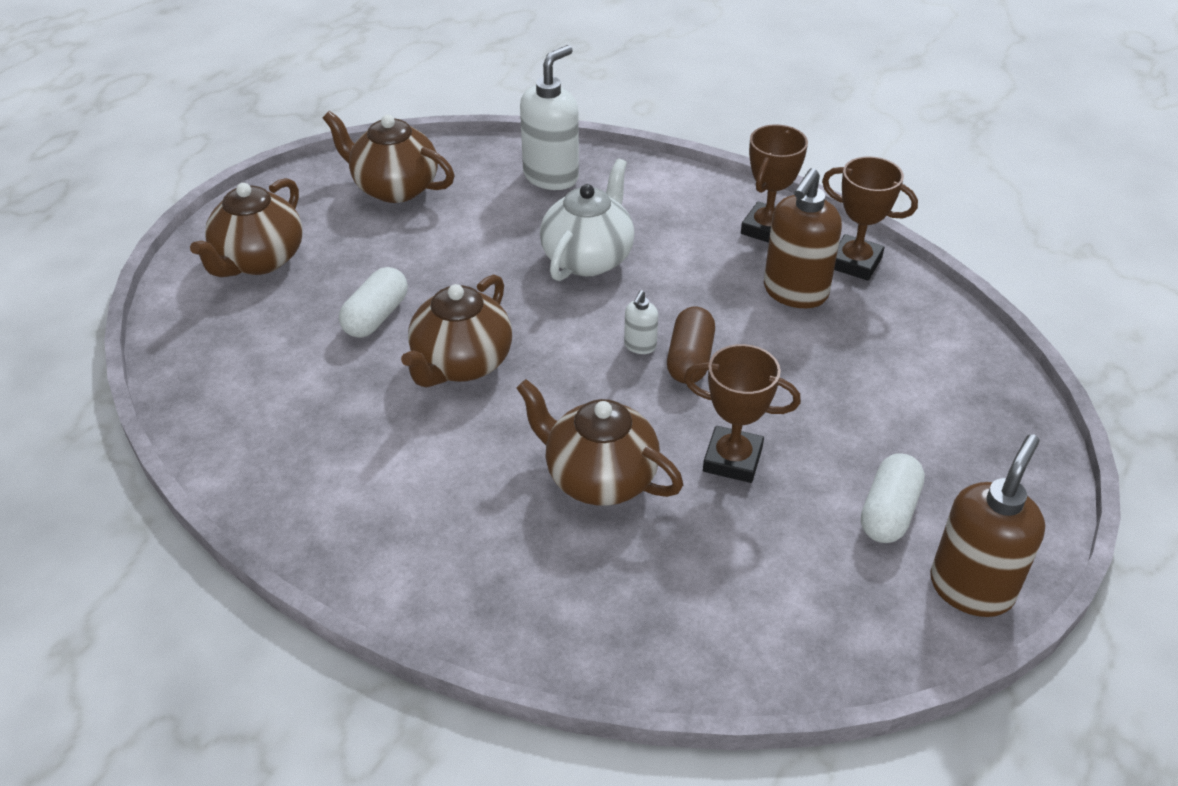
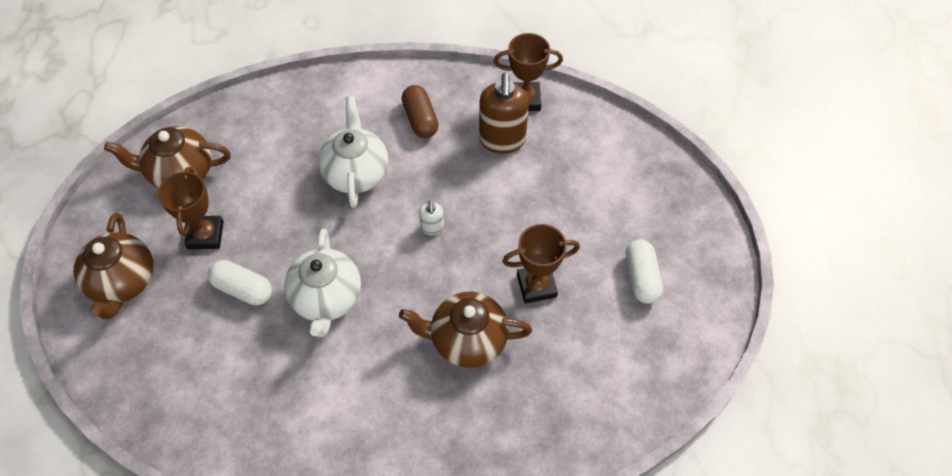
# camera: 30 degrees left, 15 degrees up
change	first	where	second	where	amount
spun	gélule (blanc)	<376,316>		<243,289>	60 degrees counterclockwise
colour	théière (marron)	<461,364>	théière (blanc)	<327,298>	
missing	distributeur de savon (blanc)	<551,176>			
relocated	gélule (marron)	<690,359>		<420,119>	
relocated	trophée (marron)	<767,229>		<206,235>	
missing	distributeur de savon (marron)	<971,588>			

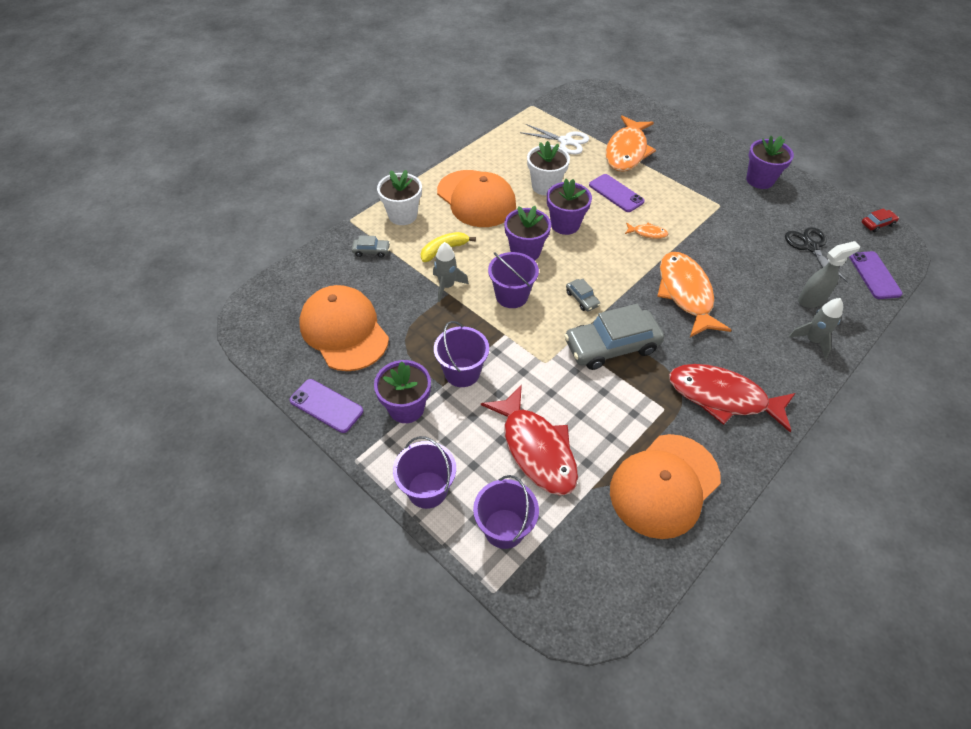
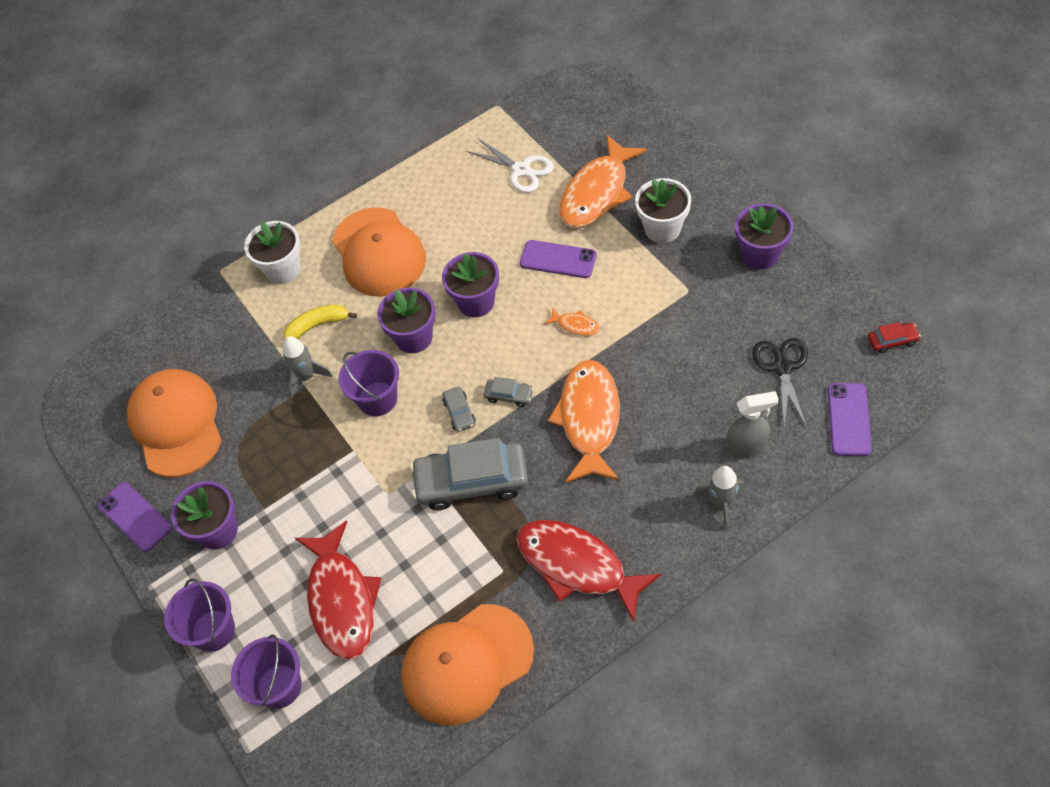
# camera: 20 degrees right, 5 degrees up
change	first	where	second	where	amount
relocated	voiture (gris)	<371,251>		<509,395>	
missing	seau (violet)	<462,372>			
relocated	pot de fleurs (blanc)	<545,186>		<662,228>	
spun	téléphone (violet)	<616,193>		<558,259>	45 degrees counterclockwise

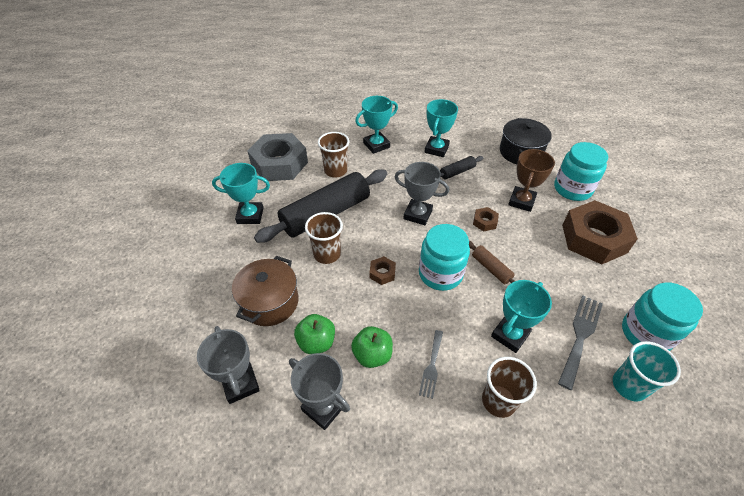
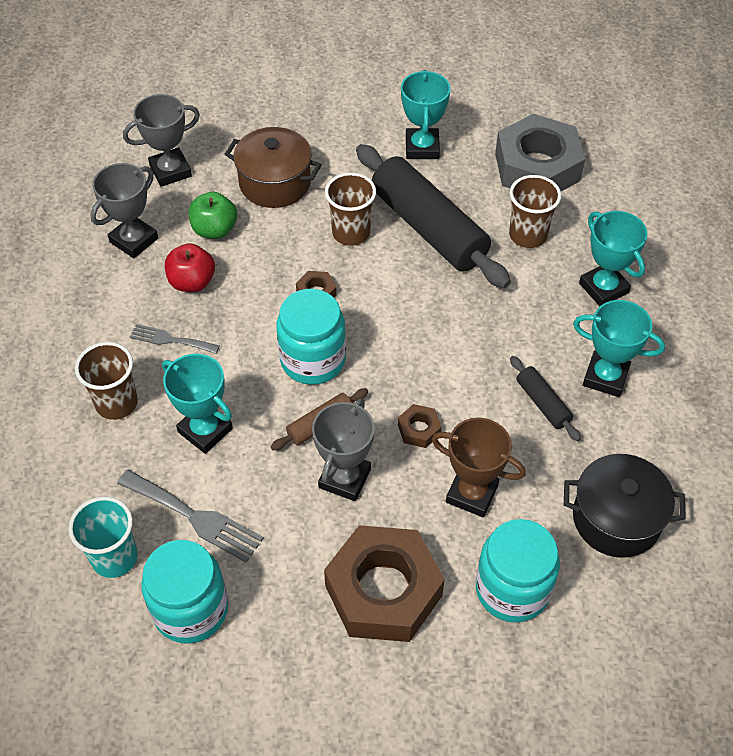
# camera: 90 degrees right, 5 degrees up
change	first	where	second	where	amount
colour	pomme (vert)	<372,355>	pomme (rouge)	<192,282>	
relocated	trophée (gris)	<417,214>		<344,478>	

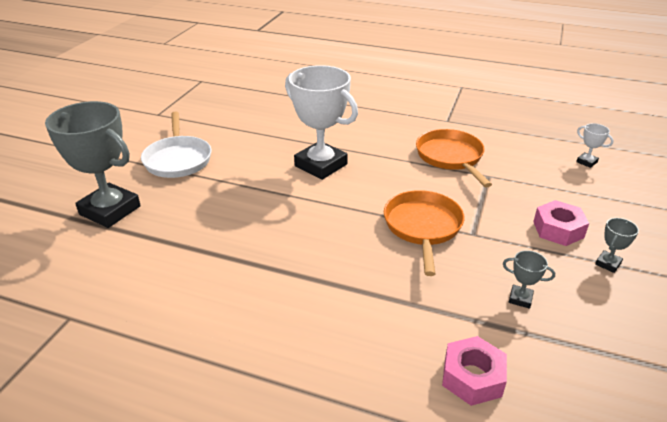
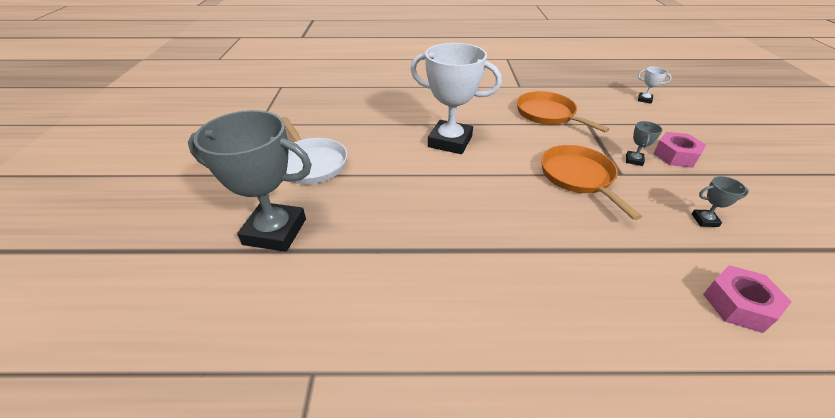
# camera: 20 degrees left, 5 degrees up
change	first	where	second	where	amount
relocated	trophée (gris)	<608,264>		<634,160>	

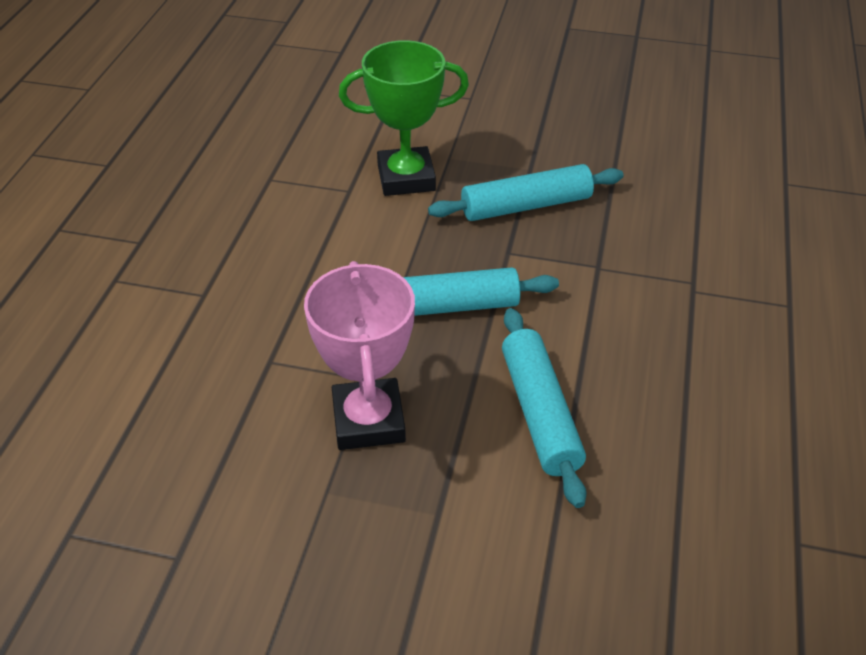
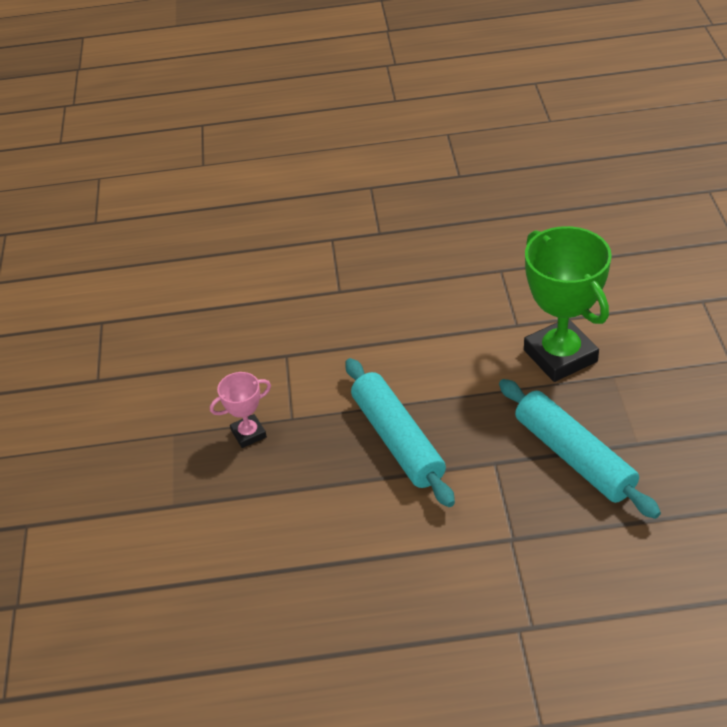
# camera: 75 degrees right, 0 degrees up
change	first	where	second	where	amount
size	trophée (rose)	<368,420>		<248,434>	x0.50
missing	rouleau à pâtisserie (turquoise)	<540,413>			

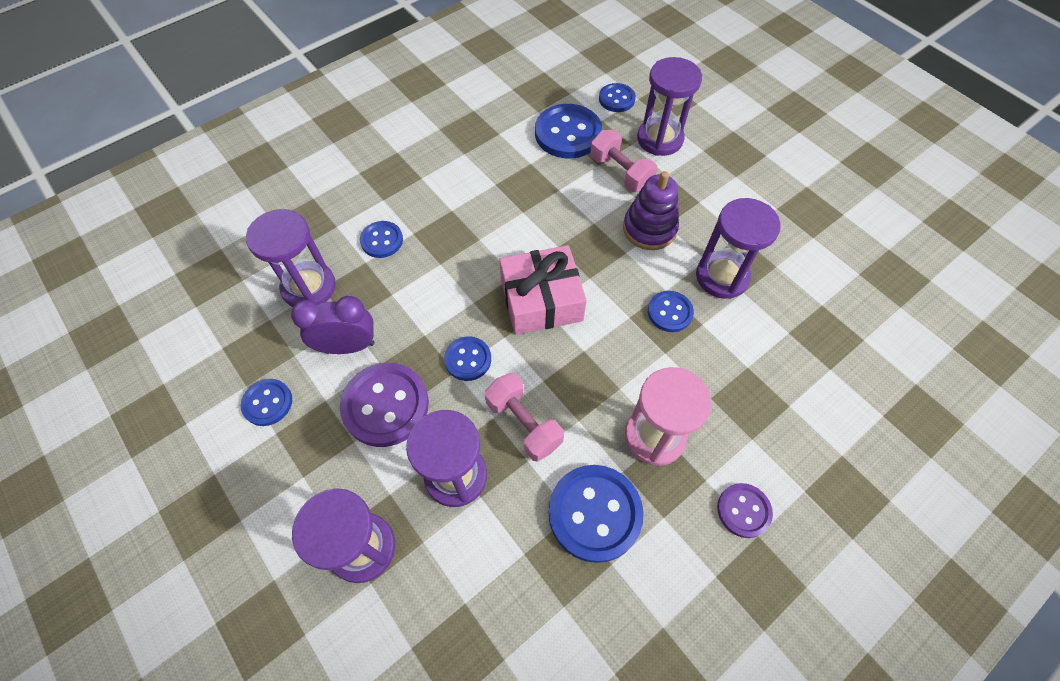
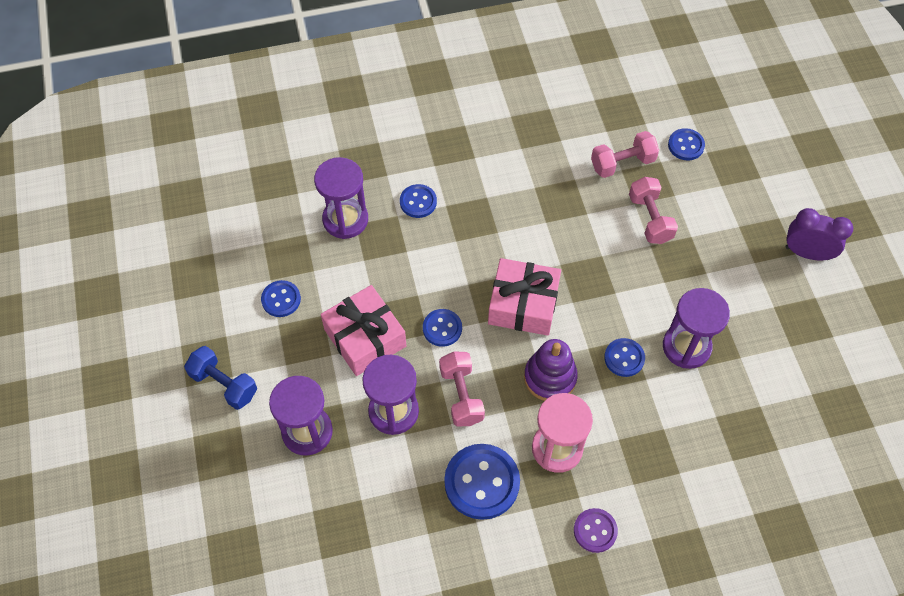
# camera: 25 degrees right, 0 degrees up
change	first	where	second	where	amount
relocated	réveil (violet)	<348,346>		<807,253>	
exchanged	bouton (violet)	<385,405>	cadeau (rose)	<365,338>	
exchanged	bouton (bleu)	<568,133>	haltère (rose)	<622,163>	
relocated	jouet à empiler (violet)	<649,229>		<550,377>	
missing	sablier (violet)	<660,139>			
appeared			haltère (bleu)	<224,384>	

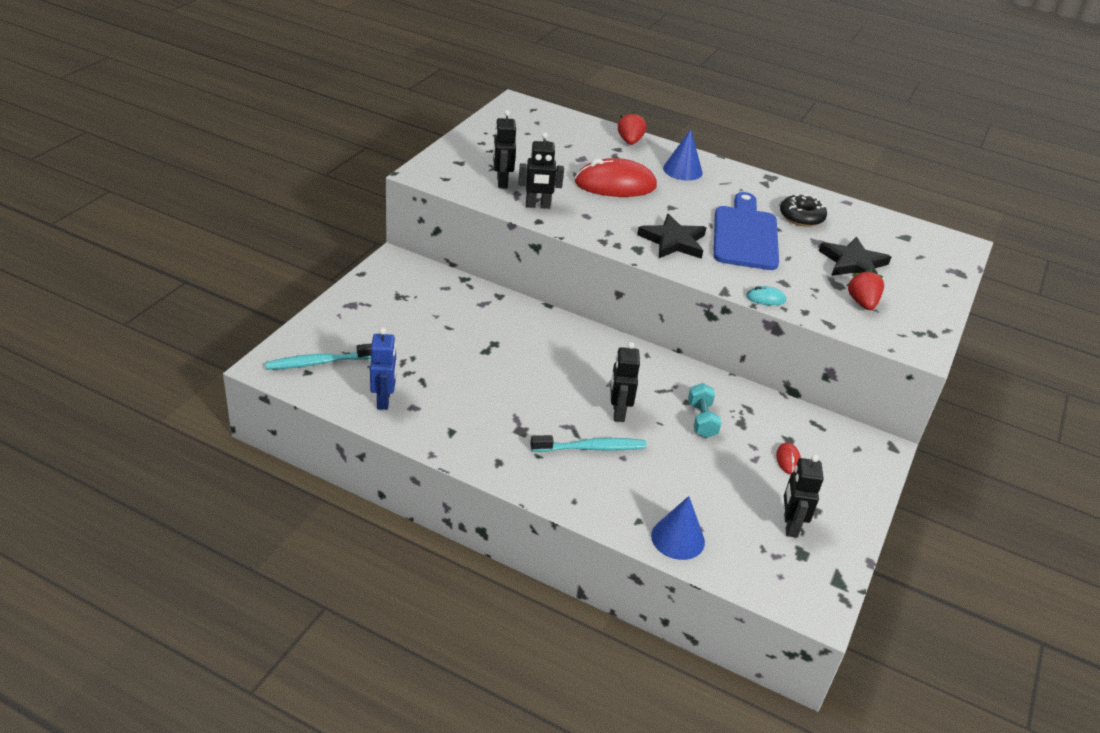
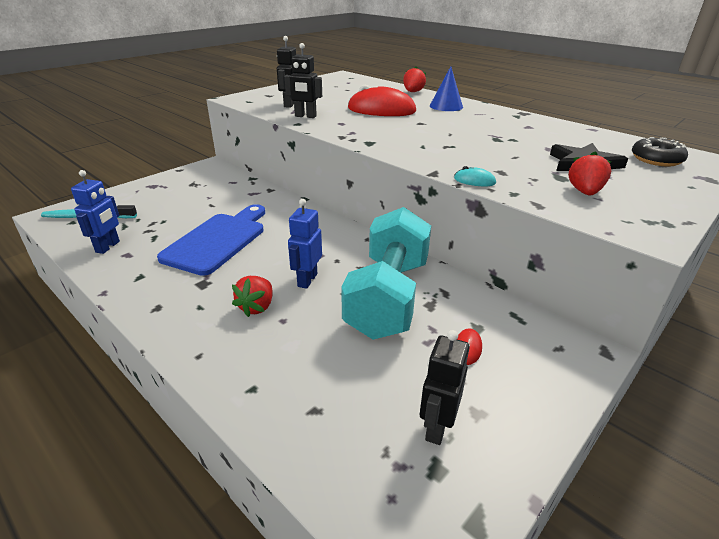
# camera: 20 degrees right, 5 degrees down
change	first	where	second	where	amount
exchanged	brosse à dents (turquoise)	<591,448>	fraise (rouge)	<257,307>	
colour	robot (noir)	<618,412>	robot (bleu)	<307,280>	
missing	étoile (noir)	<673,241>			
missing	cône (bleu)	<678,538>			
size	haltère (turquoise)	<701,420>		<388,297>	x2.40
relocated	planche à découper (bleu)	<745,235>		<218,240>	
relocated	beignet (noir)	<801,217>		<656,159>	

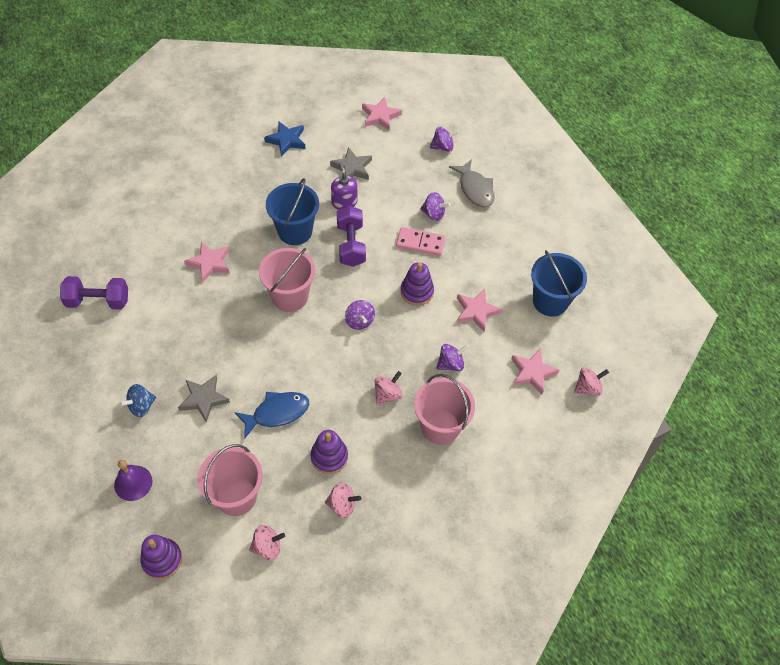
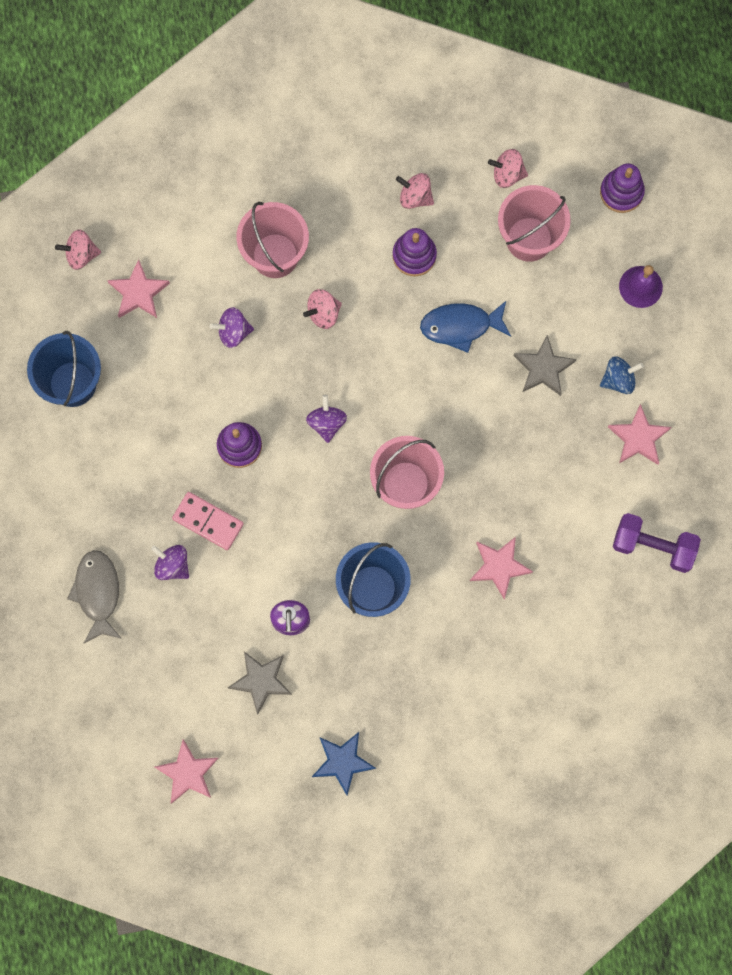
# camera: 160 degrees left, 20 degrees up
change	first	where	second	where	amount
missing	haltère (violet)	<351,245>			
missing	toupie (violet)	<443,147>			
relocated	étoile (rose)	<476,311>		<638,438>	

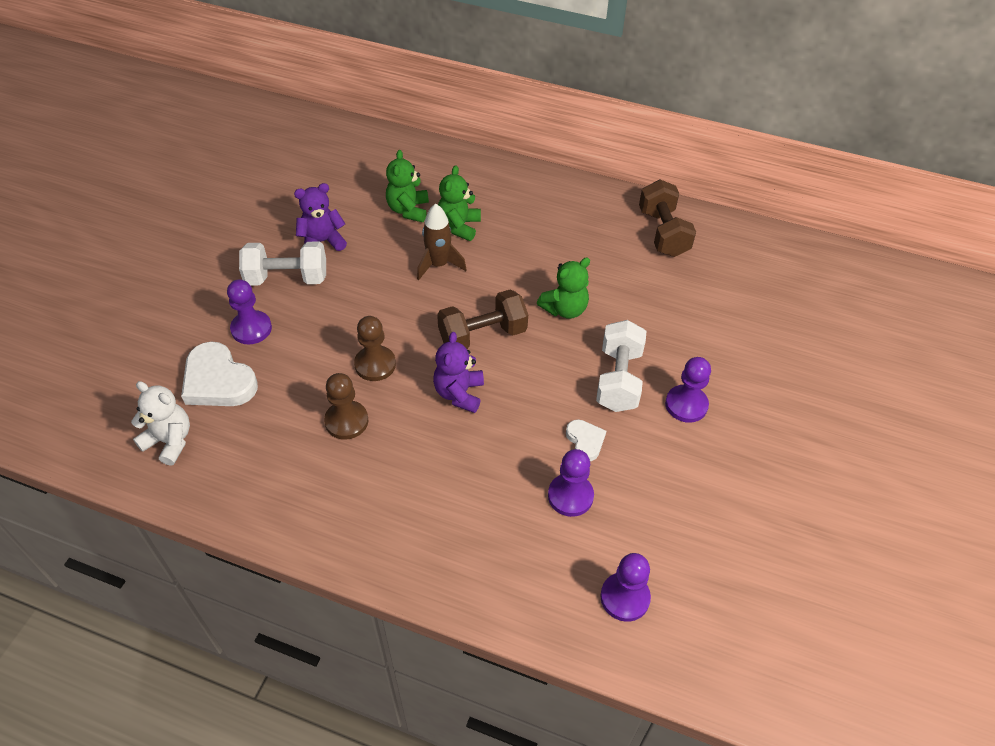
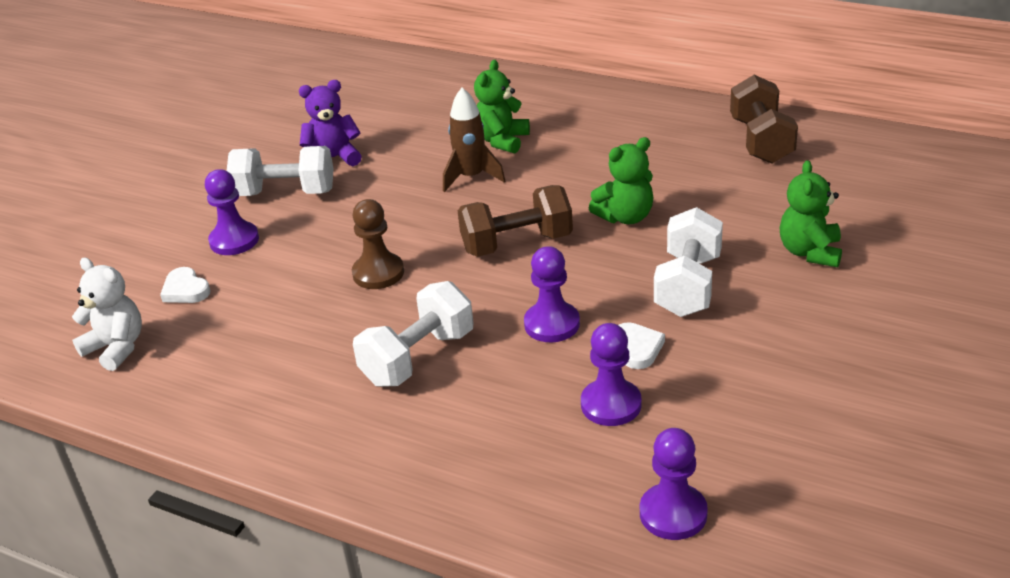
# camera: 10 degrees right, 15 degrees down
change	first	where	second	where	amount
size	cœur (blanc)	<218,381>		<185,290>	x0.54
missing	pion (marron)	<346,421>			
relocated	ours en peluche (vert)	<408,210>		<810,252>	
missing	ours en peluche (violet)	<459,393>			
relocated	pion (violet)	<686,405>		<552,324>	
appeared			haltère (blanc)	<418,358>	

